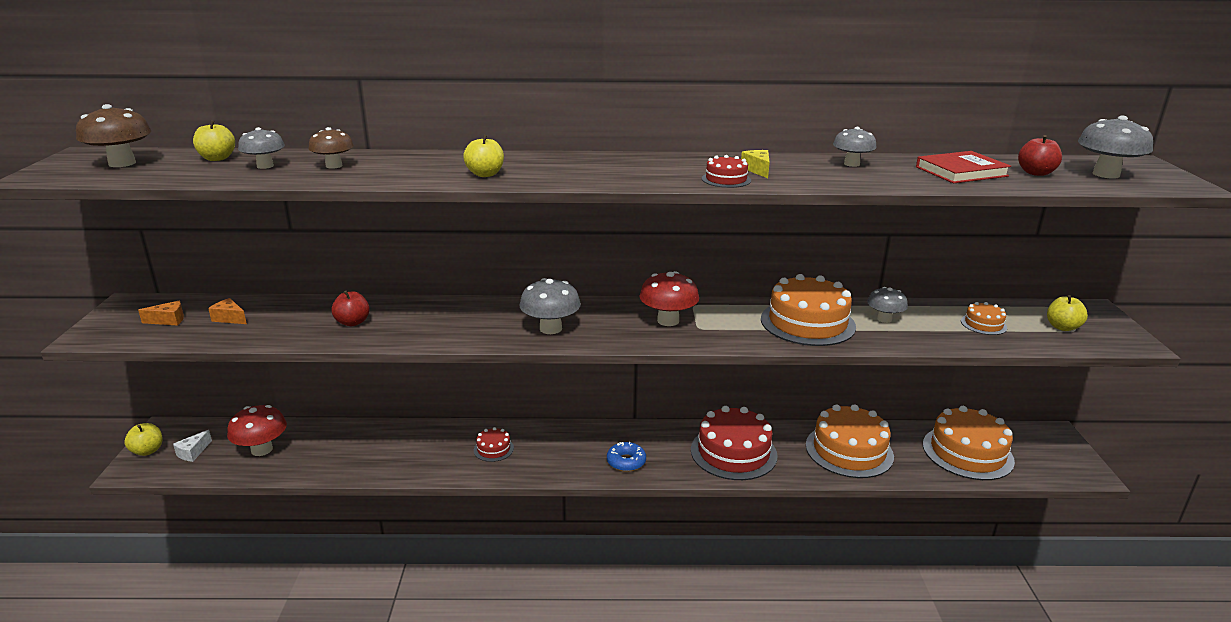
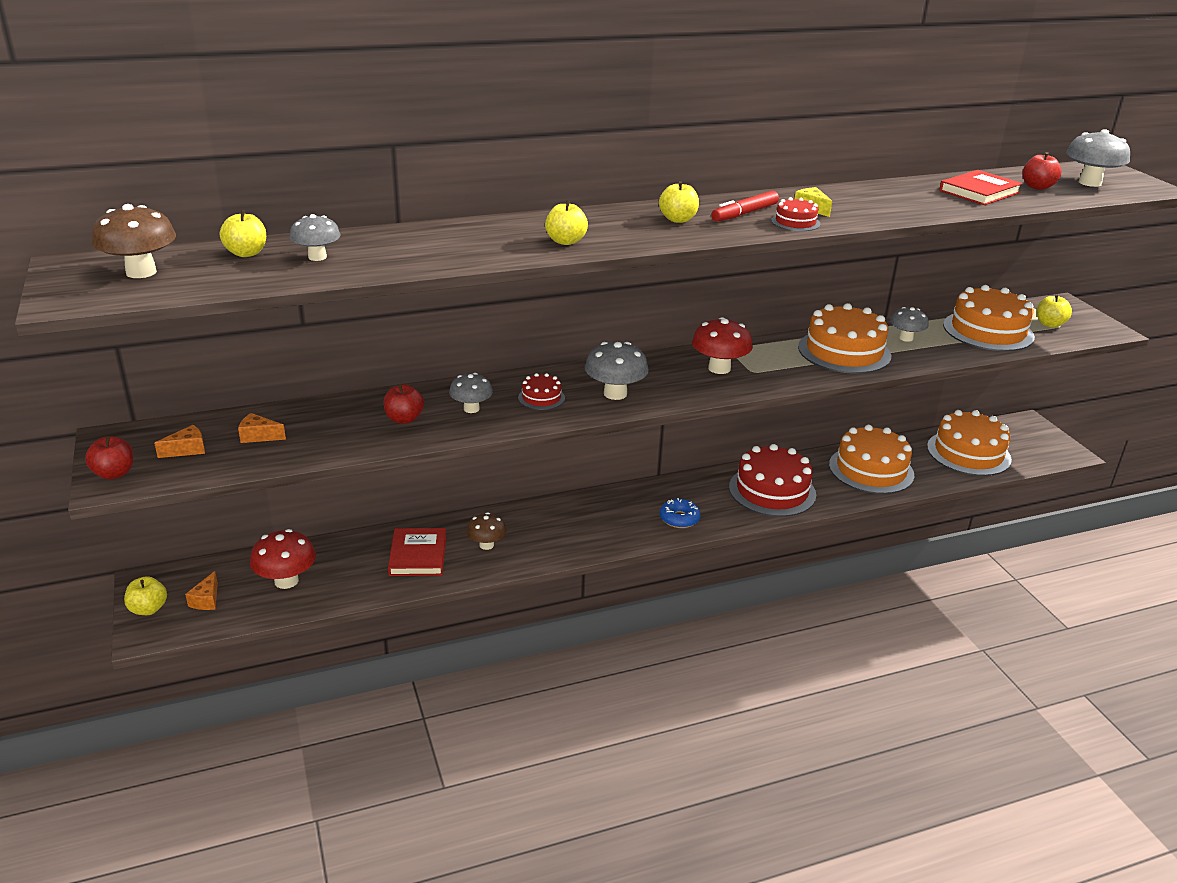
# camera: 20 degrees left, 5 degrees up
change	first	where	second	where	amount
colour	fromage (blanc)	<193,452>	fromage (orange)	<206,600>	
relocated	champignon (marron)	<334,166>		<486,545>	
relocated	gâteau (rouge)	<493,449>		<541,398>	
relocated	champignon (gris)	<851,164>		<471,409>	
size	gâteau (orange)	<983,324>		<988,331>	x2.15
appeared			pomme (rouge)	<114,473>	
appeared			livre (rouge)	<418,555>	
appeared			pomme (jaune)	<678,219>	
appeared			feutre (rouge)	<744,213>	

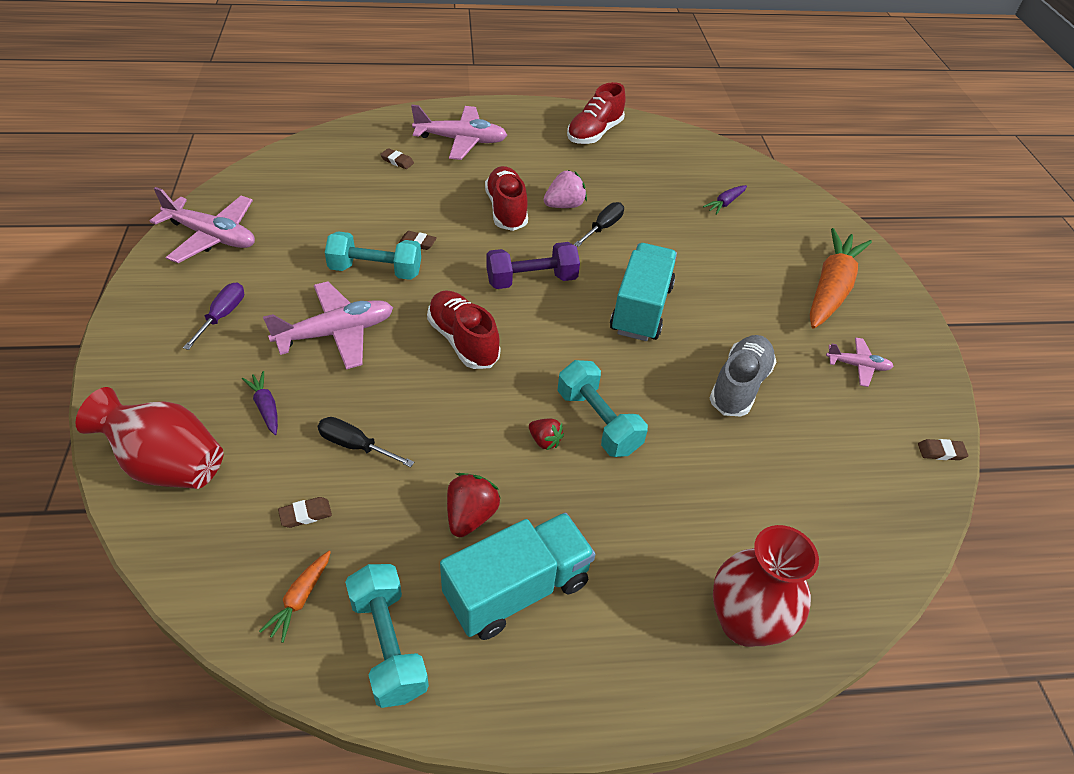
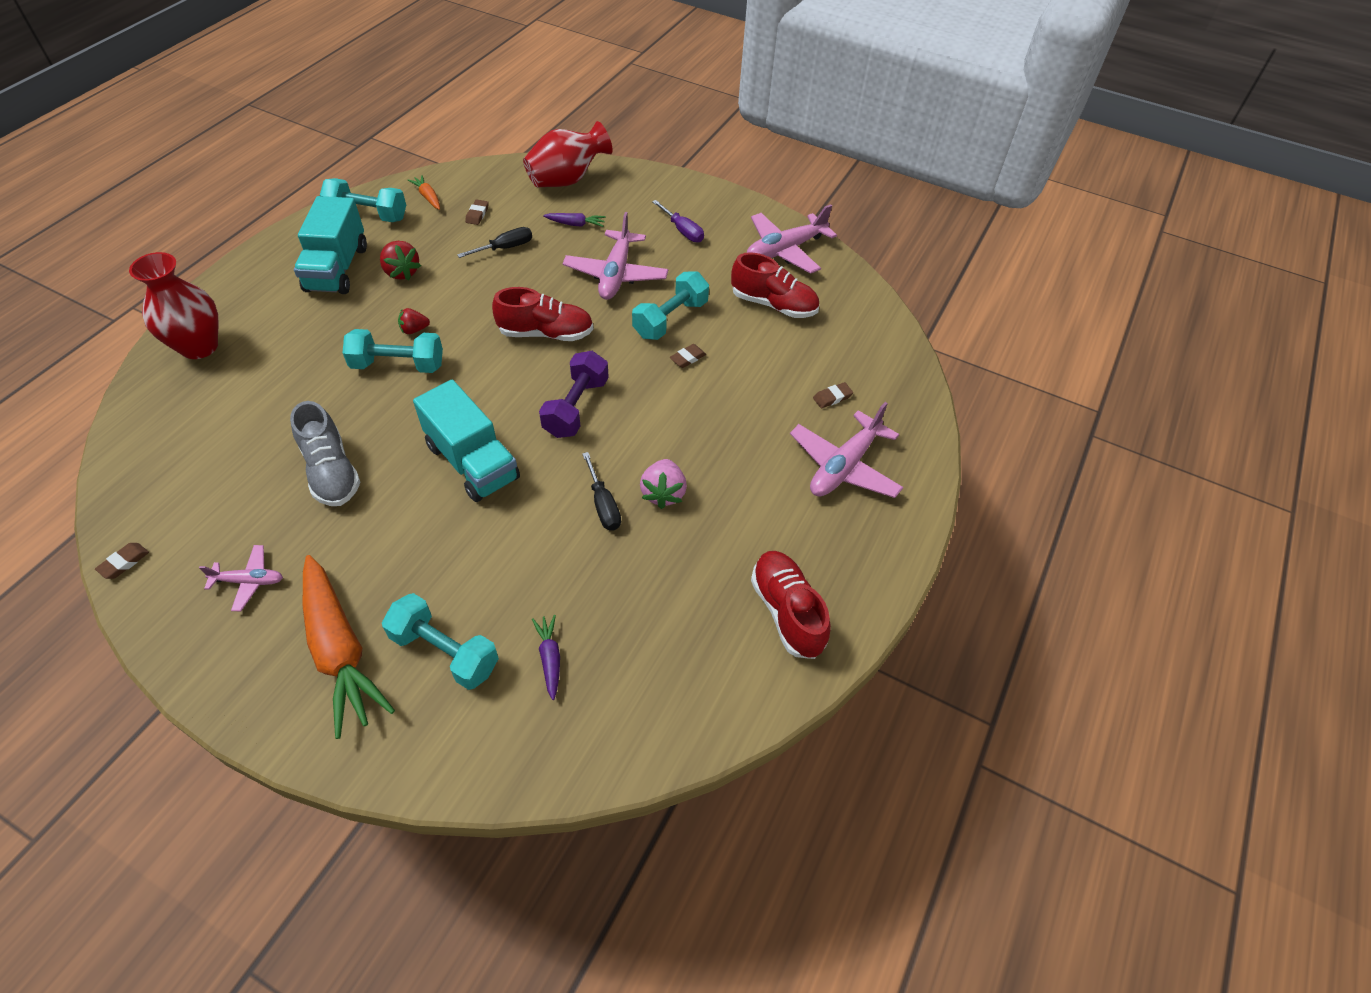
# camera: 125 degrees right, 5 degrees up
change	first	where	second	where	amount
relocated	chaussure (rouge)	<506,210>		<773,305>	
spun	avion (rose)	<857,366>		<249,581>	135 degrees counterclockwise
appeared			haltère (turquoise)	<445,651>	

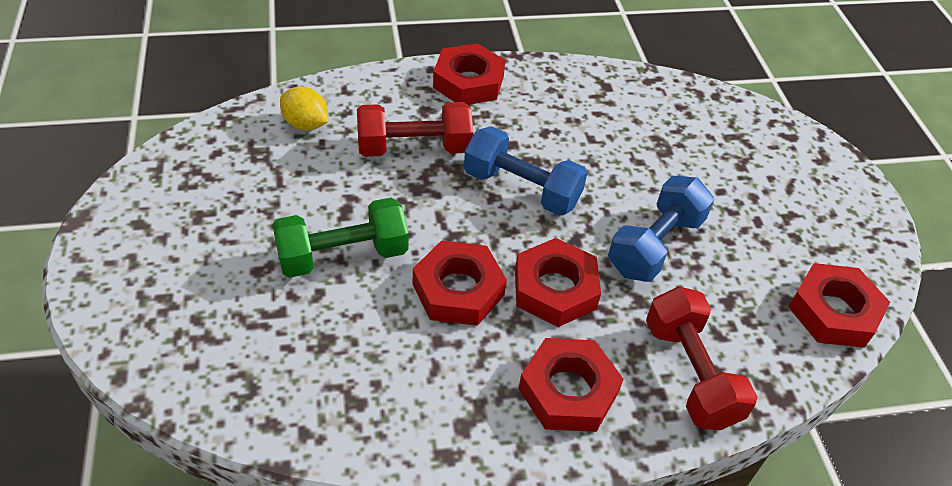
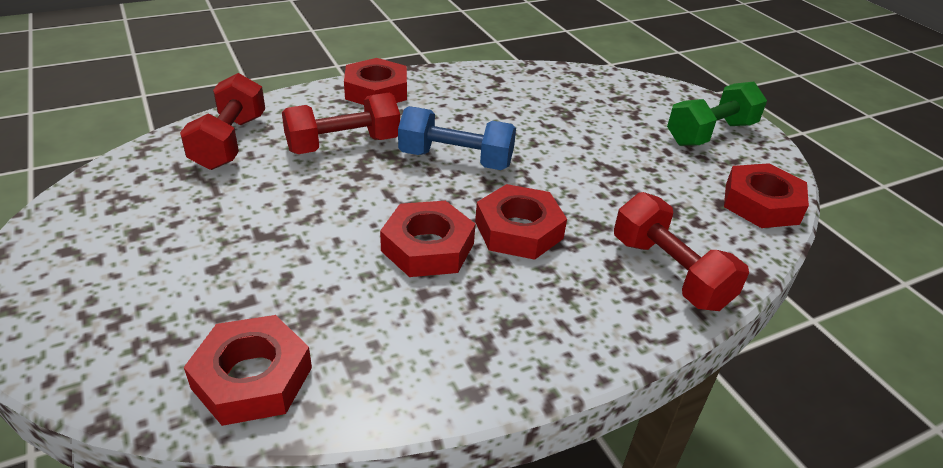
# camera: 15 degrees left, 10 degrees down
change	first	where	second	where	amount
relocated	haltère (vert)	<343,255>		<710,133>	
exchanged	citron (jaune)	<306,124>	haltère (rouge)	<229,142>	
relocated	écrou (rouge)	<568,391>		<252,377>	
missing	haltère (bleu)	<655,245>			

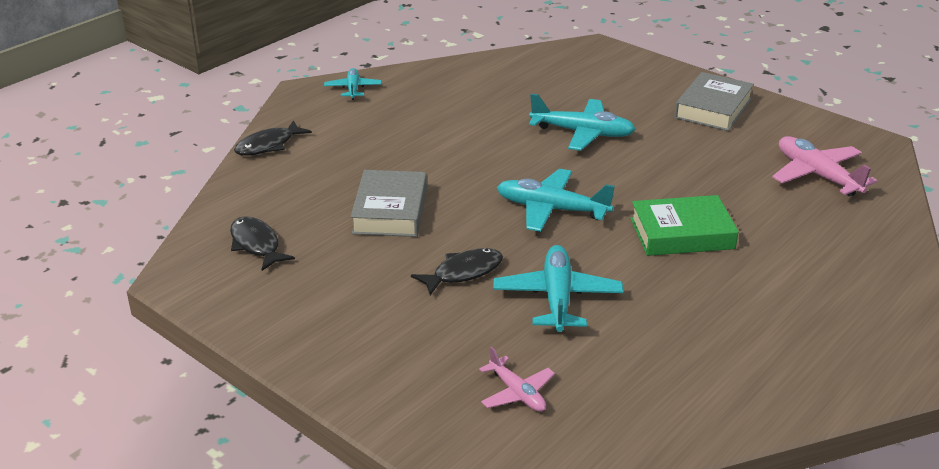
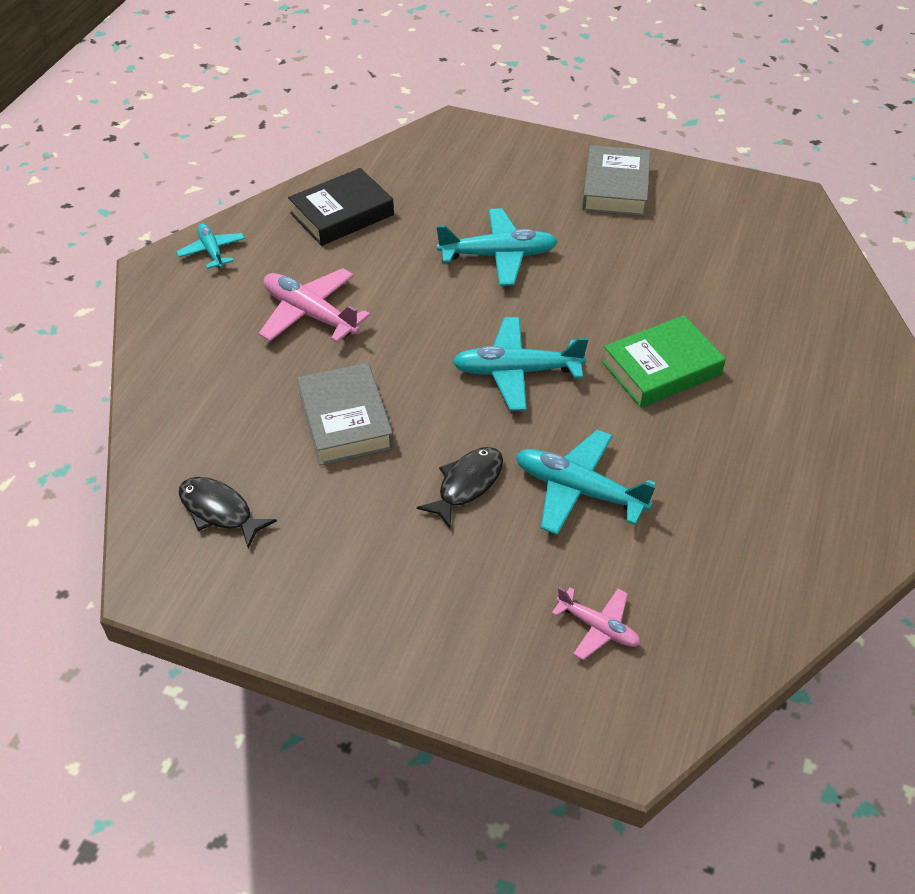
# camera: 20 degrees left, 15 degrees up
change	first	where	second	where	amount
missing	poisson (noir)	<268,145>			
spun	avion (turquoise)	<557,298>		<579,490>	45 degrees counterclockwise
relocated	avion (rose)	<817,175>		<310,314>	
appeared			livre (noir)	<342,214>	

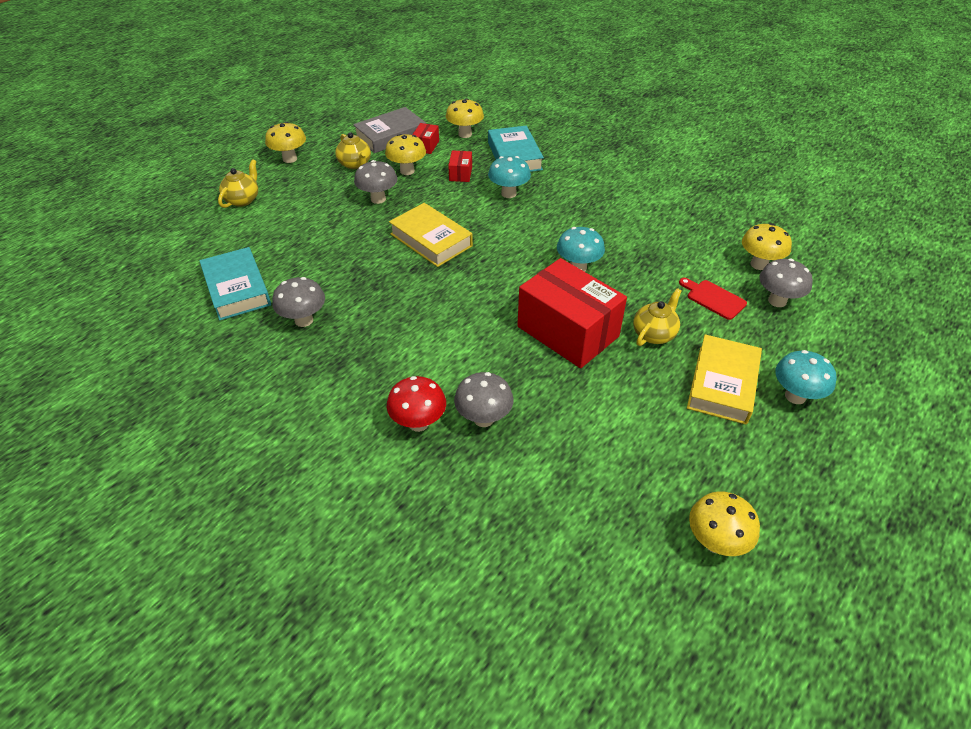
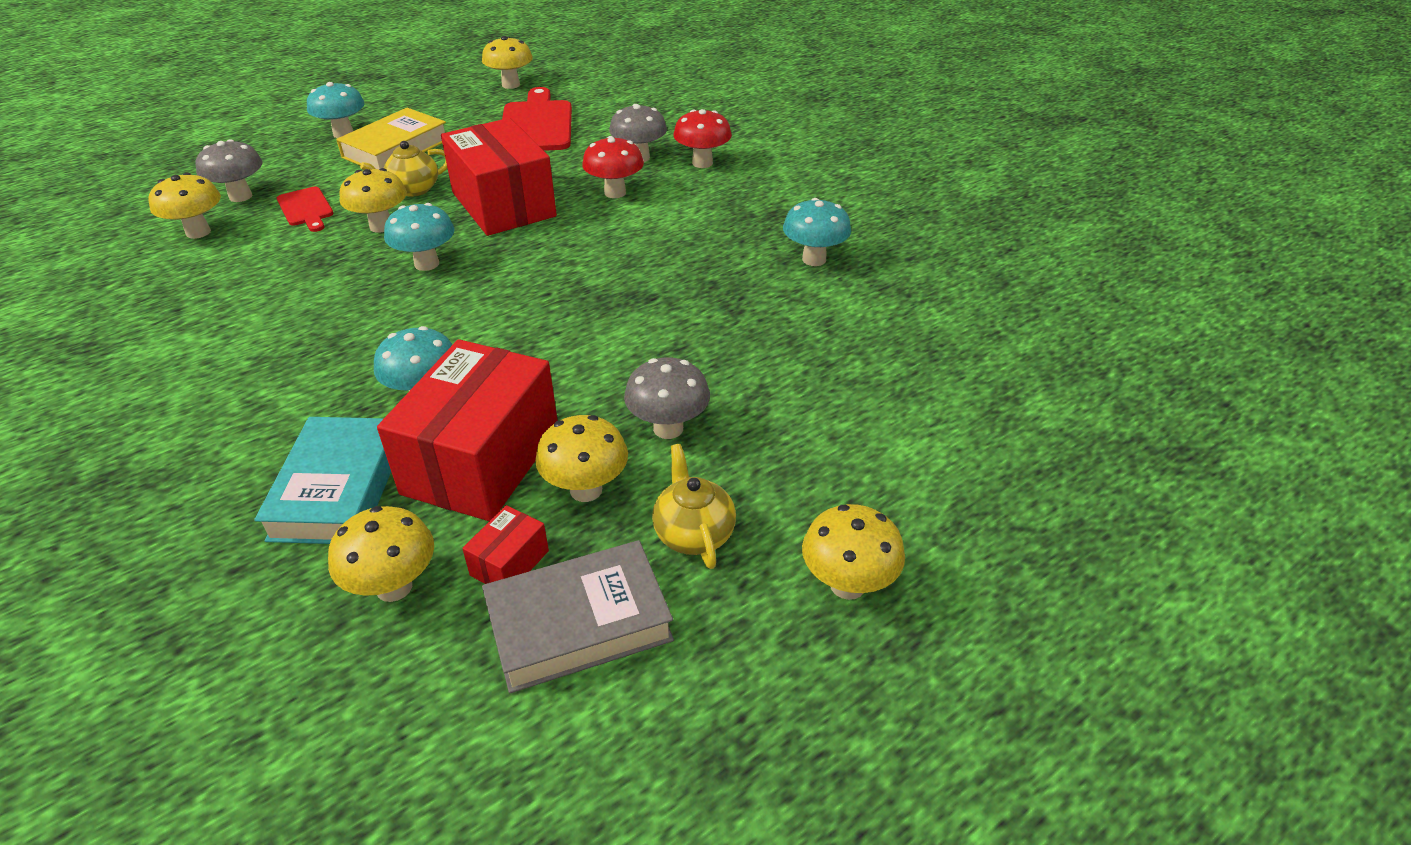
# camera: 165 degrees left, 5 degrees down
change	first	where	second	where	amount
missing	livre (turquoise)	<237,289>			
missing	théière (jaune)	<242,200>			
colour	champignon (gris)	<304,320>	champignon (turquoise)	<814,259>	
missing	livre (jaune)	<431,240>			
size	boîte (rouge)	<460,174>		<481,460>	x2.37
appeared			champignon (jaune)	<381,226>	
appeared			planche à découper (rouge)	<537,124>	
appeared			champignon (rouge)	<615,192>	

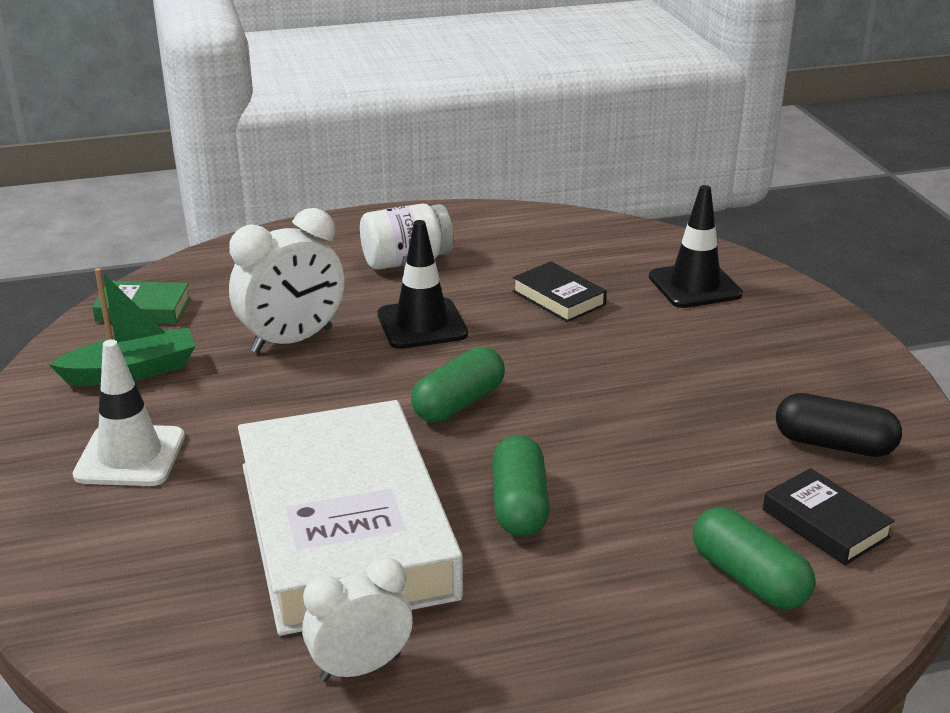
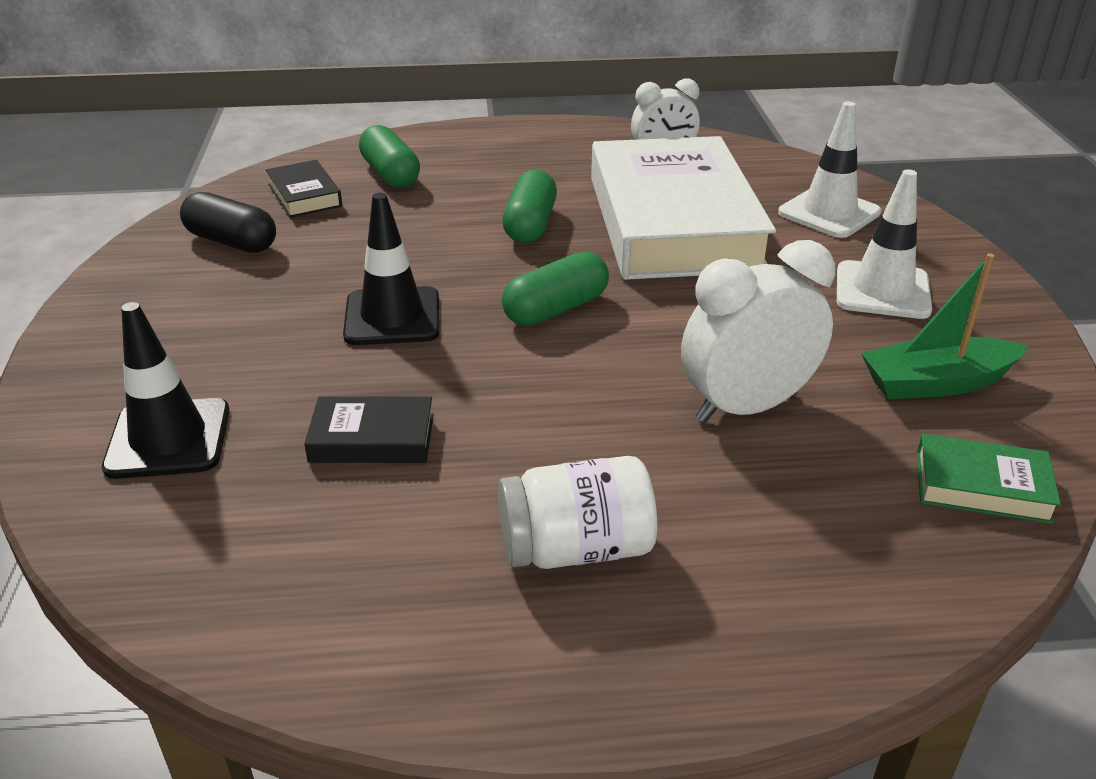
# camera: 170 degrees left, 5 degrees up
change	first	where	second	where	amount
relocated	cône de chantier (noir)	<422,324>		<392,317>	
spun	livre (noir)	<559,298>		<372,438>	60 degrees counterclockwise
appeared			cône de chantier (blanc)	<829,213>	

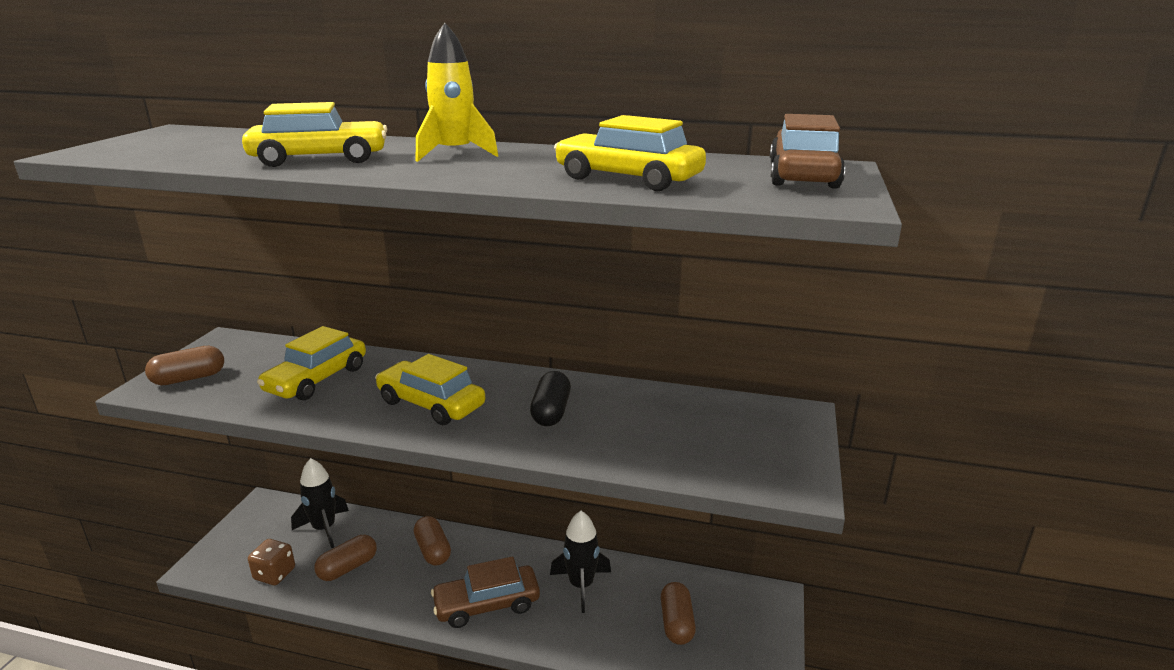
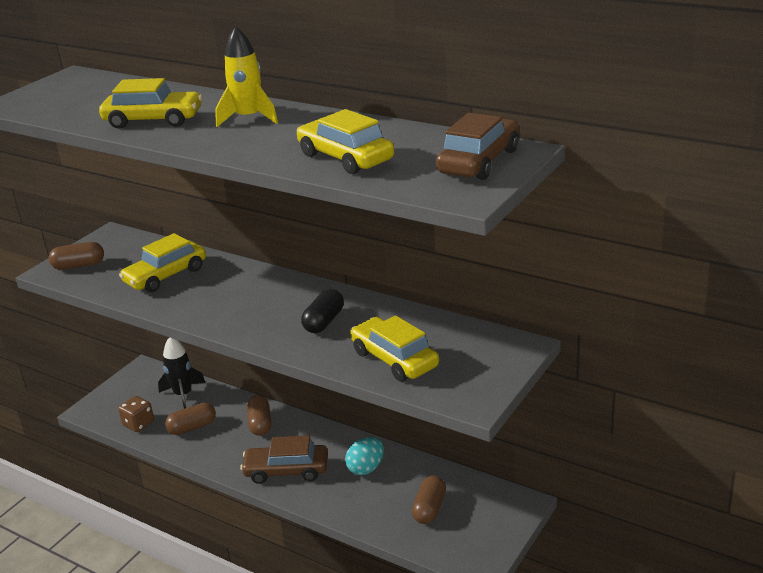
# camera: 20 degrees right, 5 degrees up
change	first	where	second	where	amount
relocated	voiture (jaune)	<431,404>		<394,359>	
exchanged	fusée (noir)	<581,585>	œuf (turquoise)	<366,468>	

